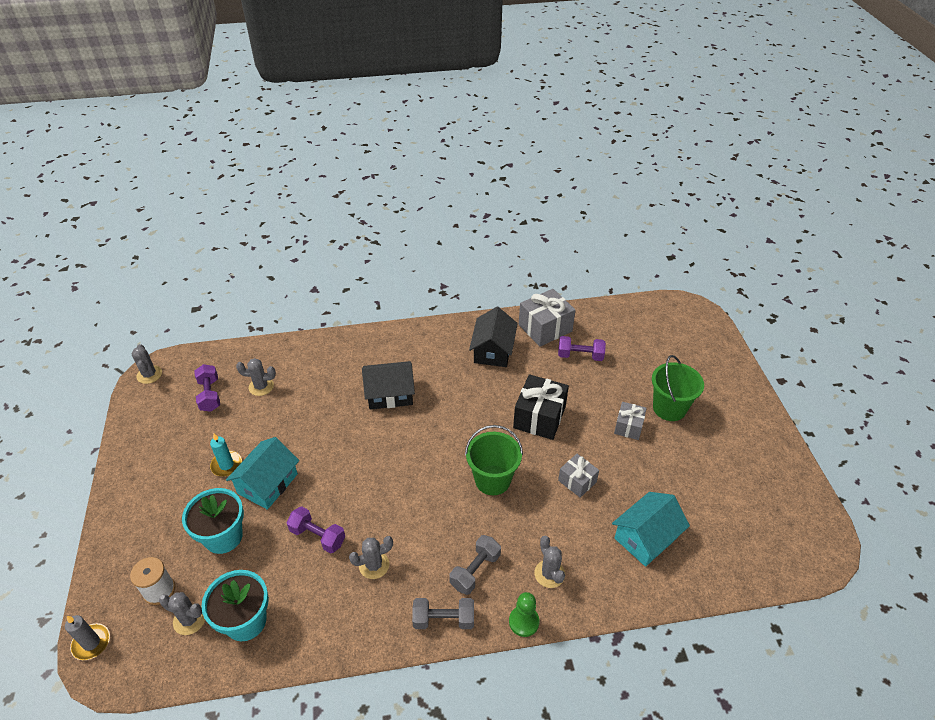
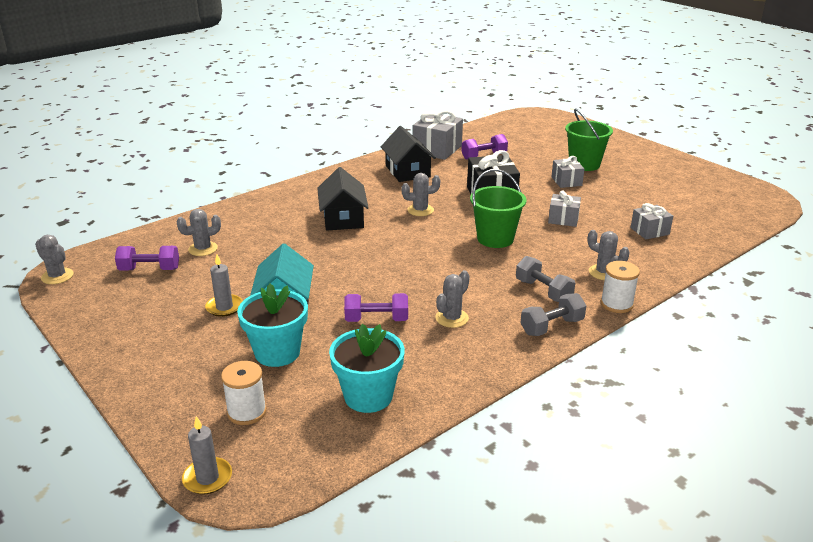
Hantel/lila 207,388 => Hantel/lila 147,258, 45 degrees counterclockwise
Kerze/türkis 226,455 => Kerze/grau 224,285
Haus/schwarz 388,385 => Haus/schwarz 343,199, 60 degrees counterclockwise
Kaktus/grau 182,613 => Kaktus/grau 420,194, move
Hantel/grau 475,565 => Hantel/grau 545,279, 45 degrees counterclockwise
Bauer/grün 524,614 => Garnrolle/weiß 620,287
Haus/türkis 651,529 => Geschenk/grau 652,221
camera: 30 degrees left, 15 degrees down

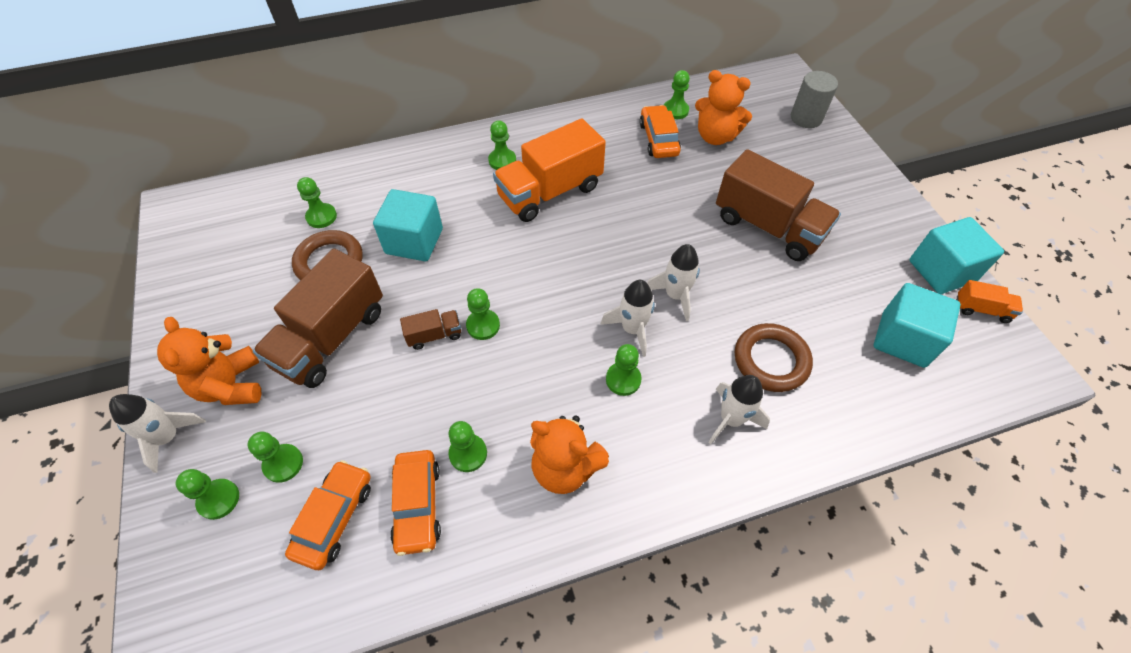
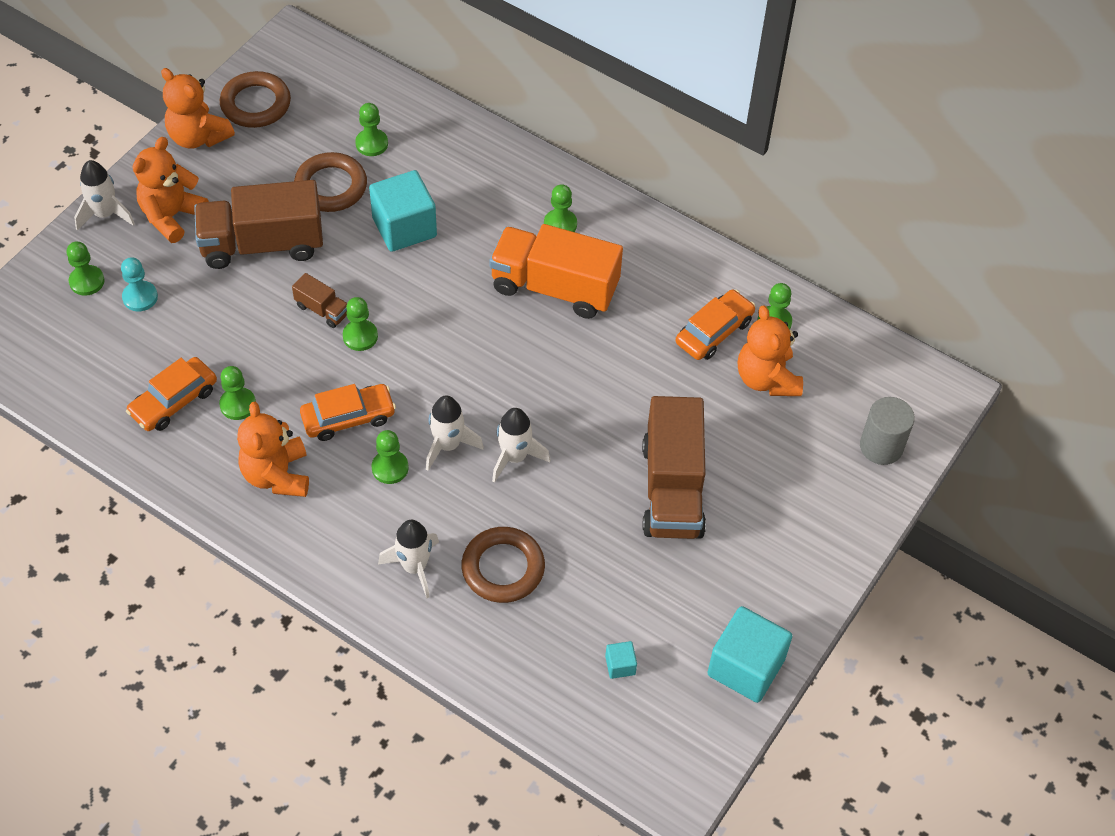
Bauer/grün 275,457 => Bauer/türkis 139,284
nothing => Teddybär/orange 198,108
nothing => Ring/braun 255,99
Auto/orange 328,515 => Auto/orange 348,412, move
Kubus/türkis 917,325 => Kubus/türkis 621,660, x0.44
Lastwagen/orange 990,301 => nothing
camera: 50 degrees right, 0 degrees up

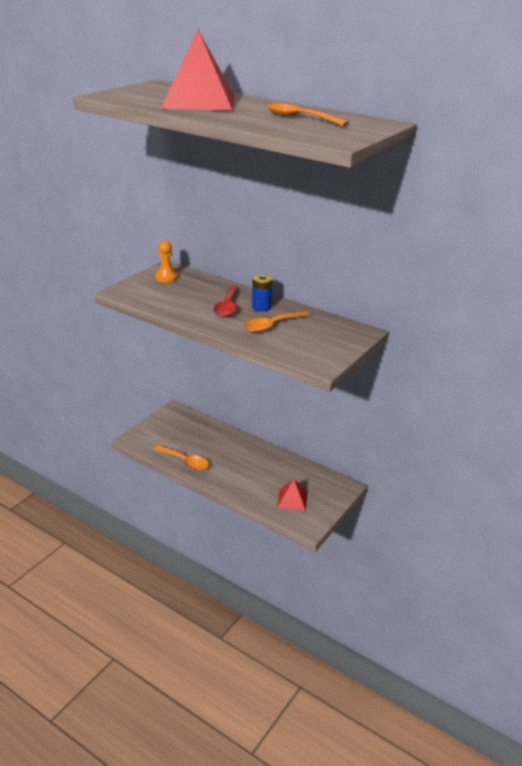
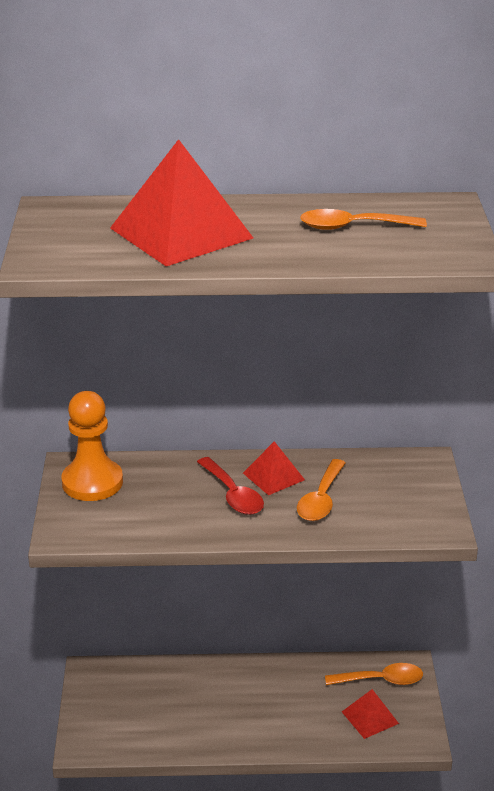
Bauer/orange 166,261 => Bauer/orange 92,446, x1.70
Batterie/blau 262,293 => Pyramide/rot 274,468
Löffel/orange 181,458 => Löffel/orange 374,674, move
camera: 35 degrees left, 0 degrees up

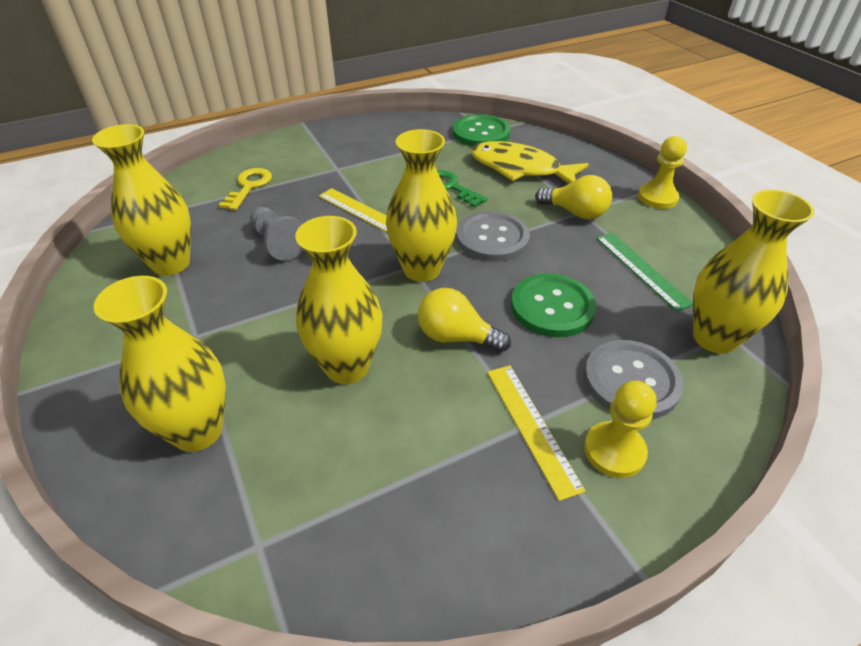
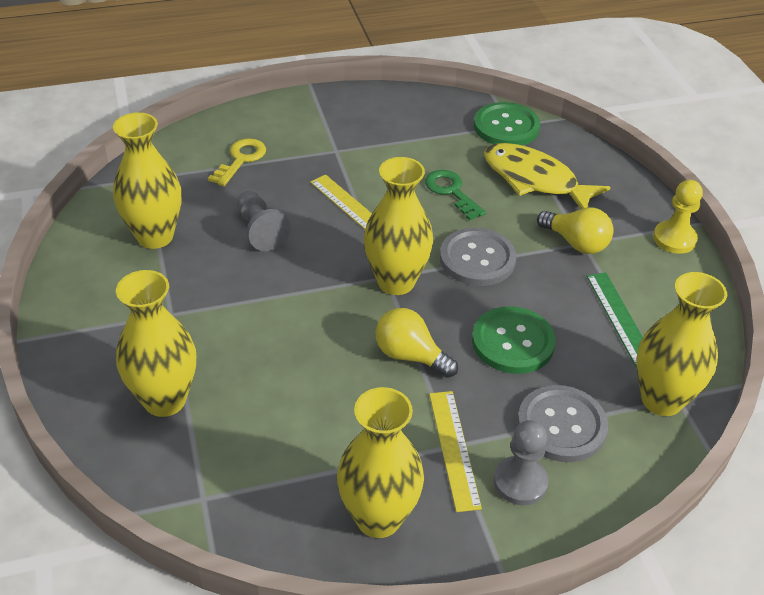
Vase/gelb 338,300 => Vase/gelb 380,462, move
Bauer/gelb 620,429 => Bauer/grau 521,462
camera: 10 degrees right, 0 degrees up

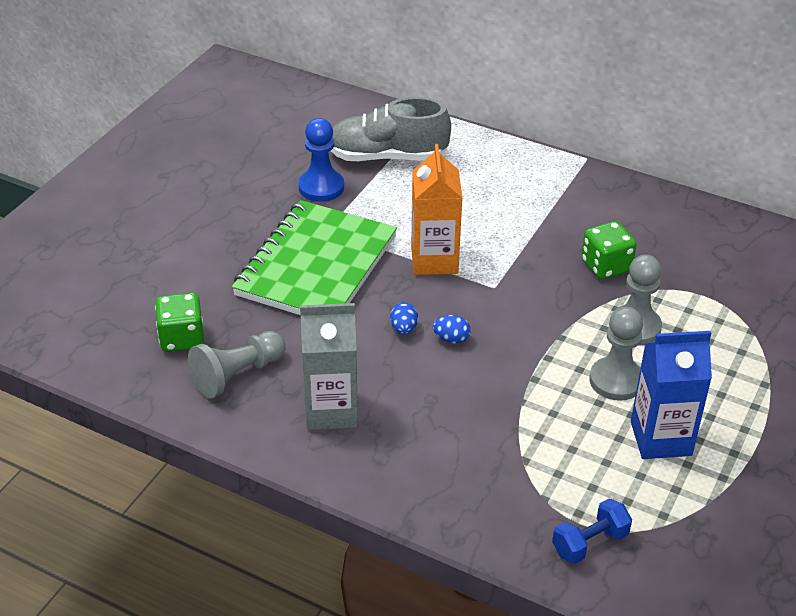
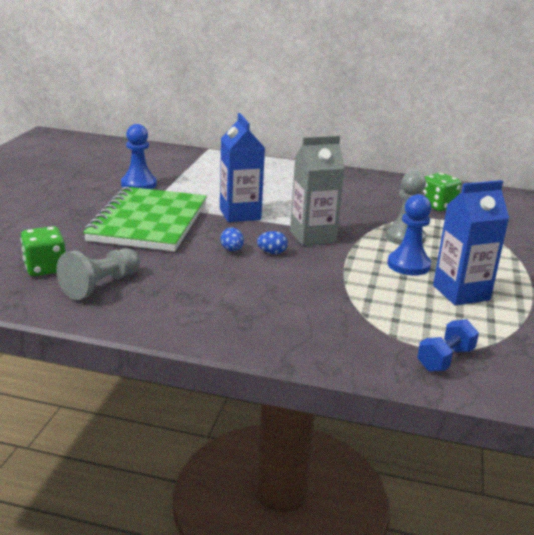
Getränkekarton/orange 436,209 => Getränkekarton/blau 242,167
Getränkekarton/grau 329,366 => Getränkekarton/grau 317,190, move
Bauer/grau 616,354 => Bauer/blau 409,235
Spielwürfel/grün 609,250 => Spielwürfel/grün 442,191, move
Schuh/grau 391,129 => nothing
camera: 15 degrees left, 15 degrees down

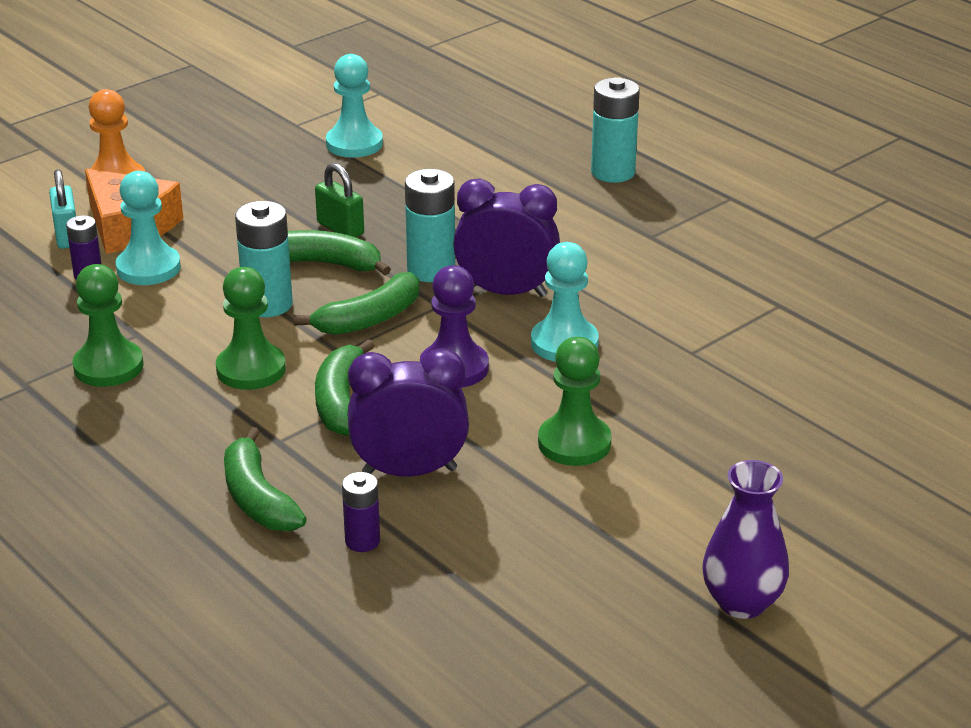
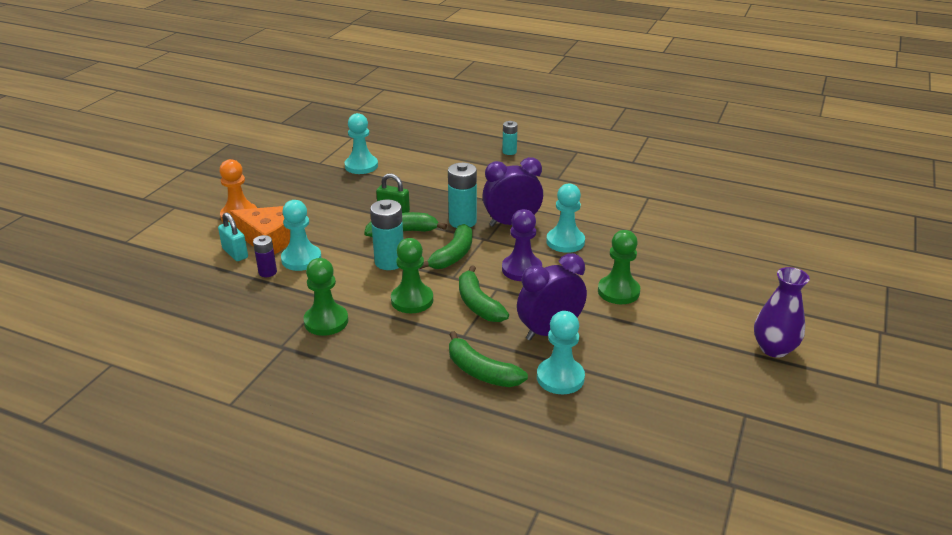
Batterie/türkis 615,130 => Batterie/türkis 510,138, x0.59
Batterie/lila 361,512 => Bauer/türkis 561,352
camera: 25 degrees left, 0 degrees up

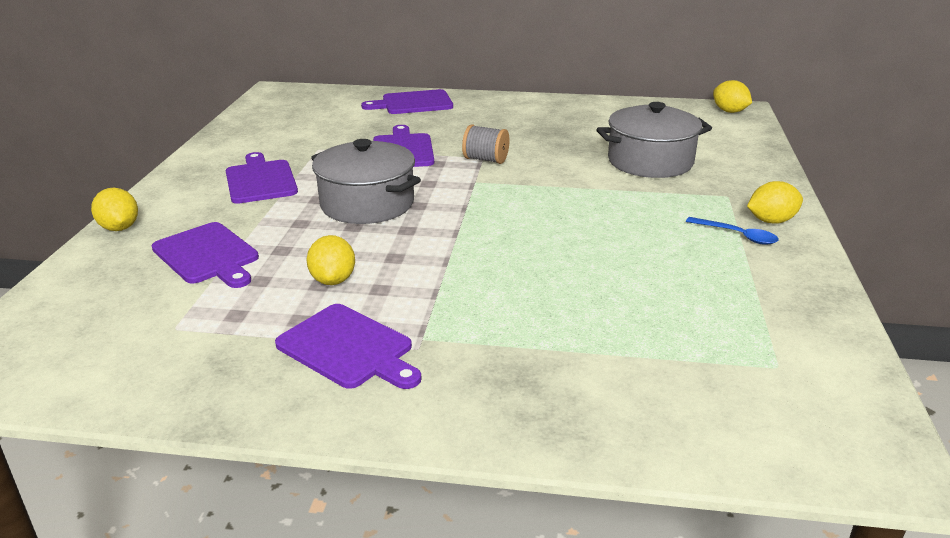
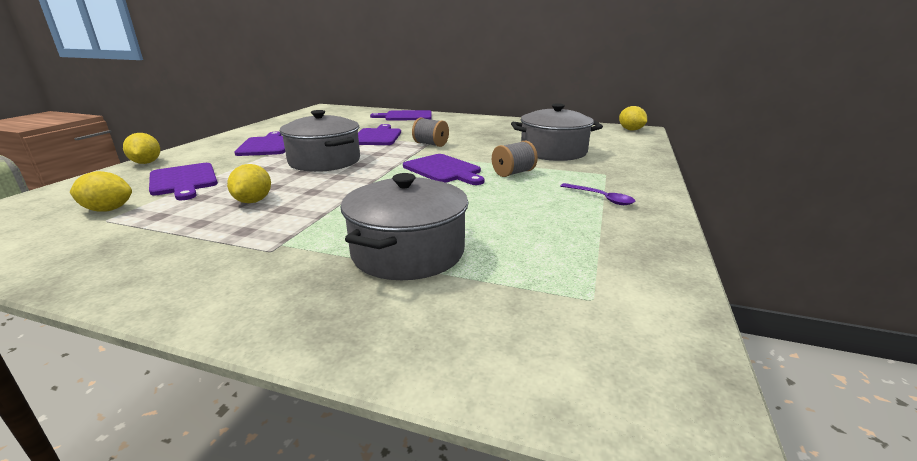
Zitrone/gelb 775,202 => Zitrone/gelb 101,191, move
nothing => Kochtopf/grau 405,226
Schneidebrett/lila 348,346 => Schneidebrett/lila 443,169, move
nothing => Garnrolle/grau 515,159
Löffel/blau 732,231 => Löffel/lila 598,194
camera: 10 degrees right, 5 degrees down

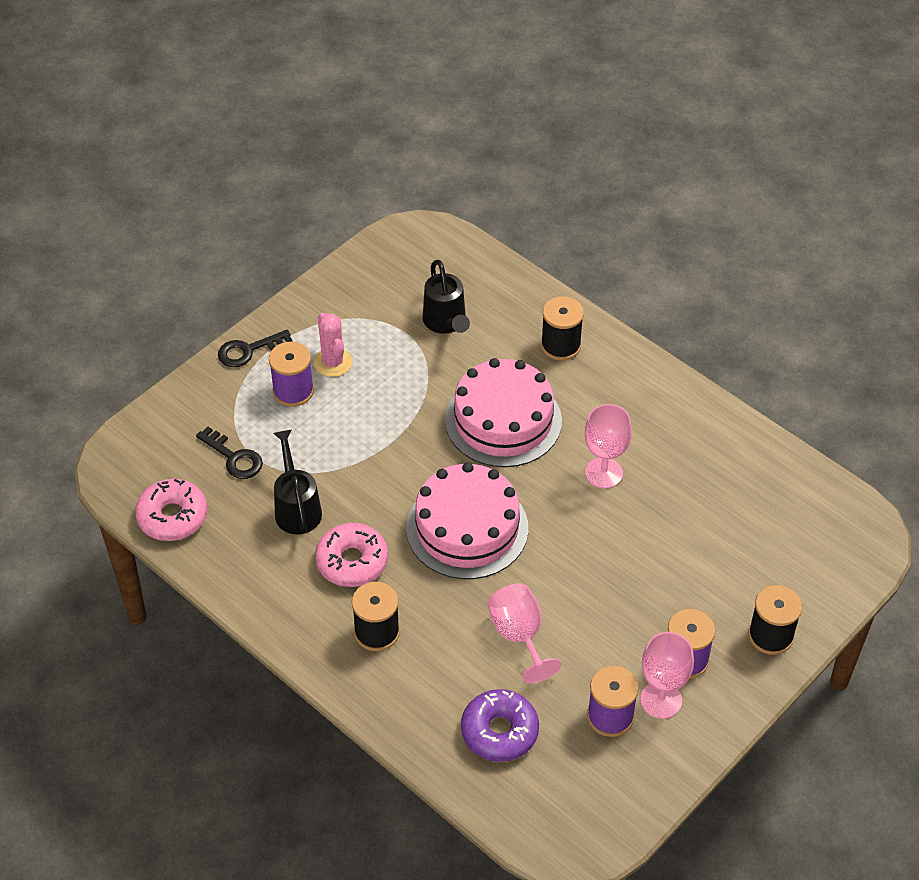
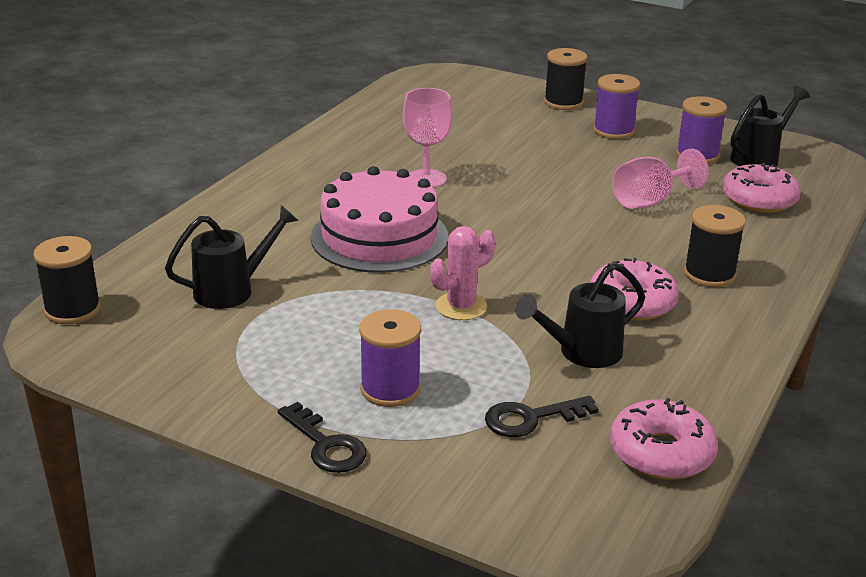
Garnrolle/schwarz 562,328 => Garnrolle/schwarz 67,280, move
Kaktus/rosa 333,345 => Kaktus/rosa 463,273, move
Schlüssel/schwarz 229,453 => Schlüssel/schwarz 542,416, 135 degrees counterclockwise
Donut/lila 500,725 => Donut/rosa 761,188
nothing => Gießkanne/schwarz 770,126
Kuchen/rosa 467,520 => nothing
Kelch/rosa 667,675 => nothing
camera: 105 degrees left, 20 degrees down

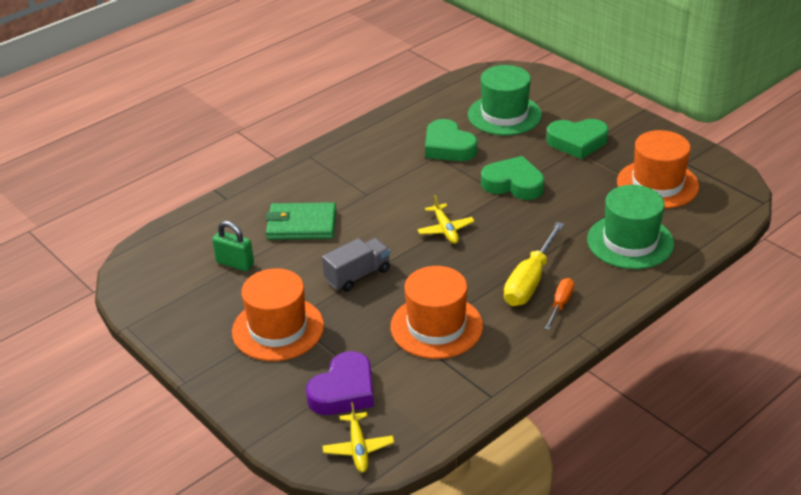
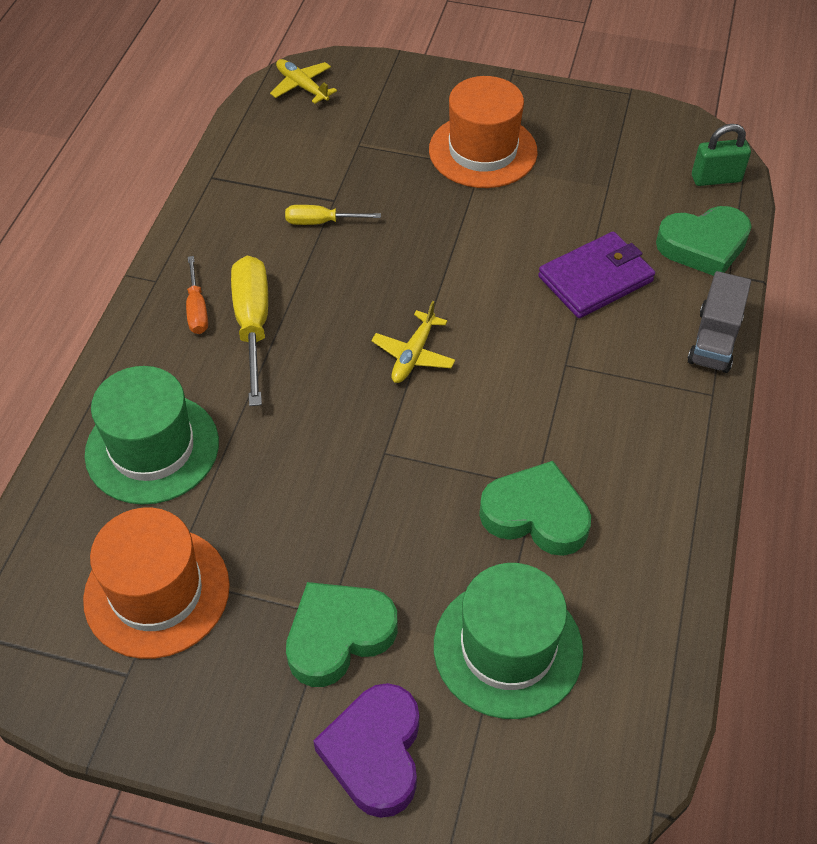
Hut/orange 436,312 => Schraubenzieher/gelb 333,215
Herz/lila 340,383 => Herz/lila 366,750, move
Flugzeug/gelb 446,219 => Flugzeug/gelb 413,342, 105 degrees counterclockwise
Geldbörse/grün 301,221 => Geldbörse/lila 596,275
Herz/grün 513,178 => Herz/grün 704,241, move
Lastwagen/grau 356,265 => Lastwagen/grau 719,322, move
Vorhängeschloss/grün 233,246 => Vorhängeschloss/grün 721,155, move
camera: 145 degrees right, 15 degrees up

